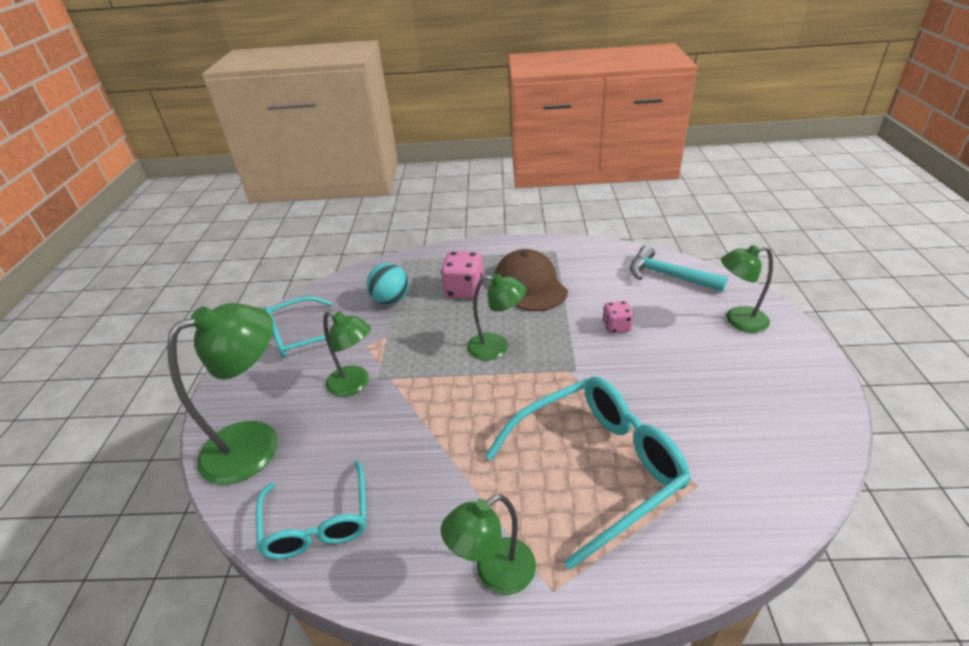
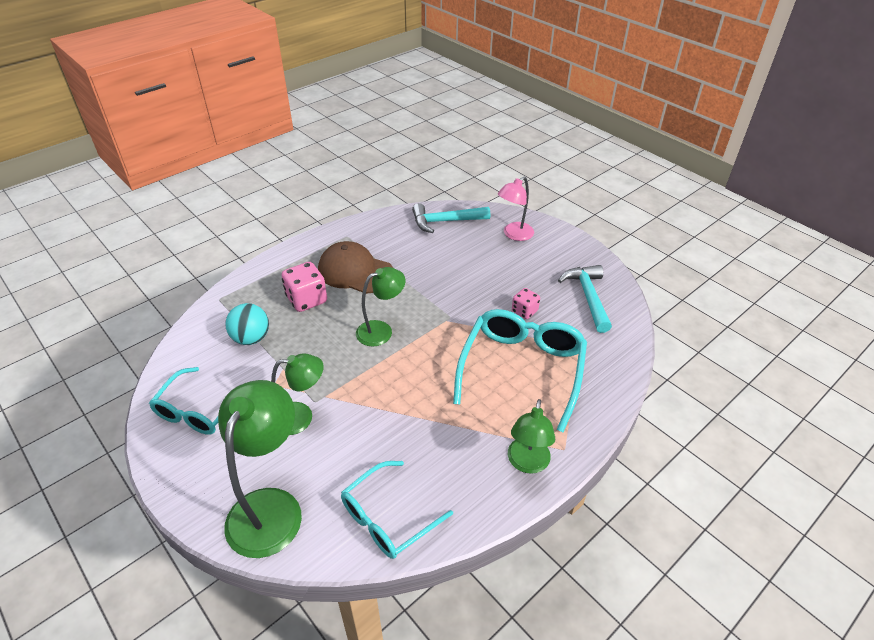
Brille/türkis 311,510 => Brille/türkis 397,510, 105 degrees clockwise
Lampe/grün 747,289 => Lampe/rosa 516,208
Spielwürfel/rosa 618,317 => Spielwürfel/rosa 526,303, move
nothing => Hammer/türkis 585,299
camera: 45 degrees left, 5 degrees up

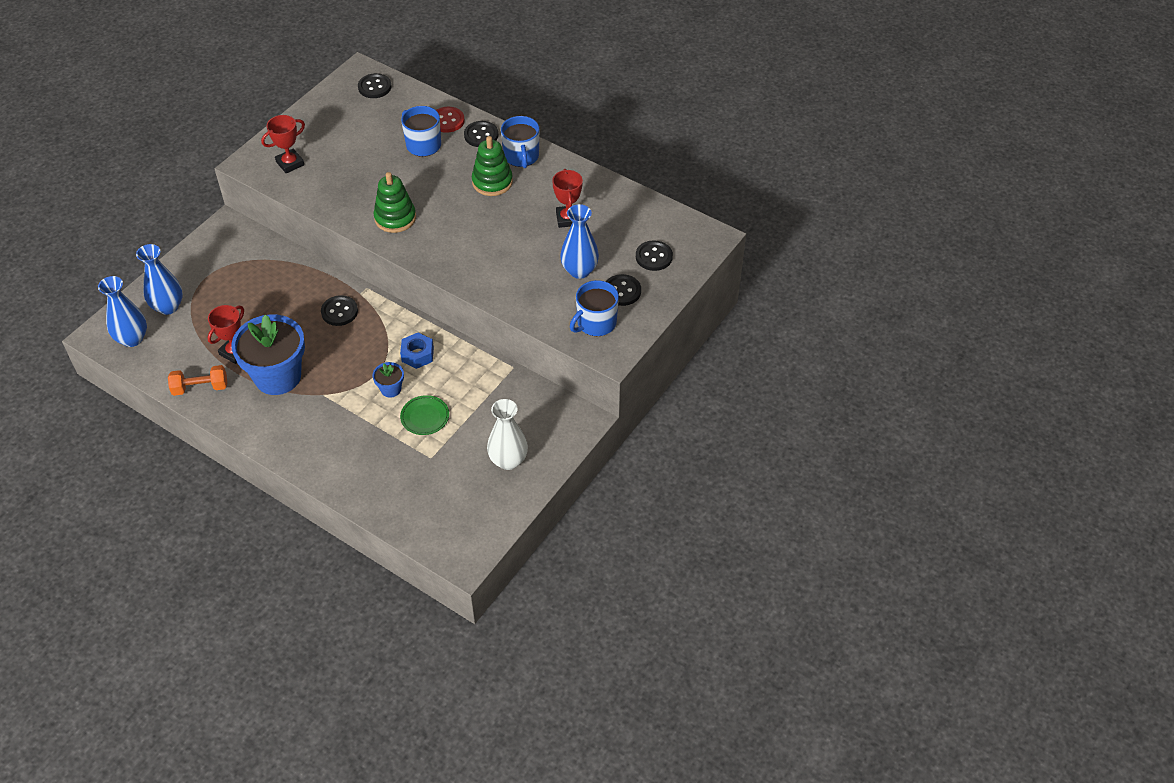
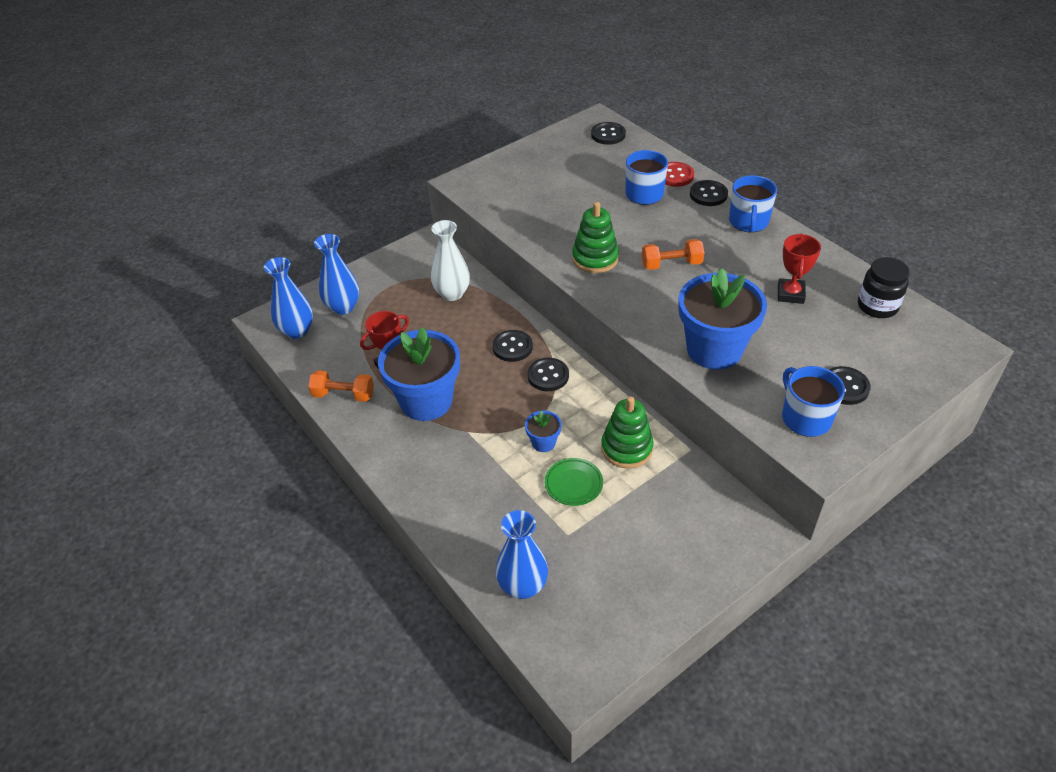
Vase/weiß 507,434 => Vase/weiß 450,260, move
Vase/blau 579,241 => Vase/blau 522,554, move
Knopf/schwarz 654,255 => Knopf/schwarz 548,374, move
Stapelspielzeug/grün 492,166 => Stapelspielzeug/grün 627,432, move
nothing => Hantel/orange 673,254
nothing => Blumentopf/blau 723,319
Tasse/blau 594,308 => Tasse/blau 813,401, 90 degrees clockwise
nothing => Einmachglas/schwarz 884,287
Pokal/rot 283,144 => nothing
Sechskantmutter/blau 417,351 => nothing
camera: 20 degrees right, 5 degrees down

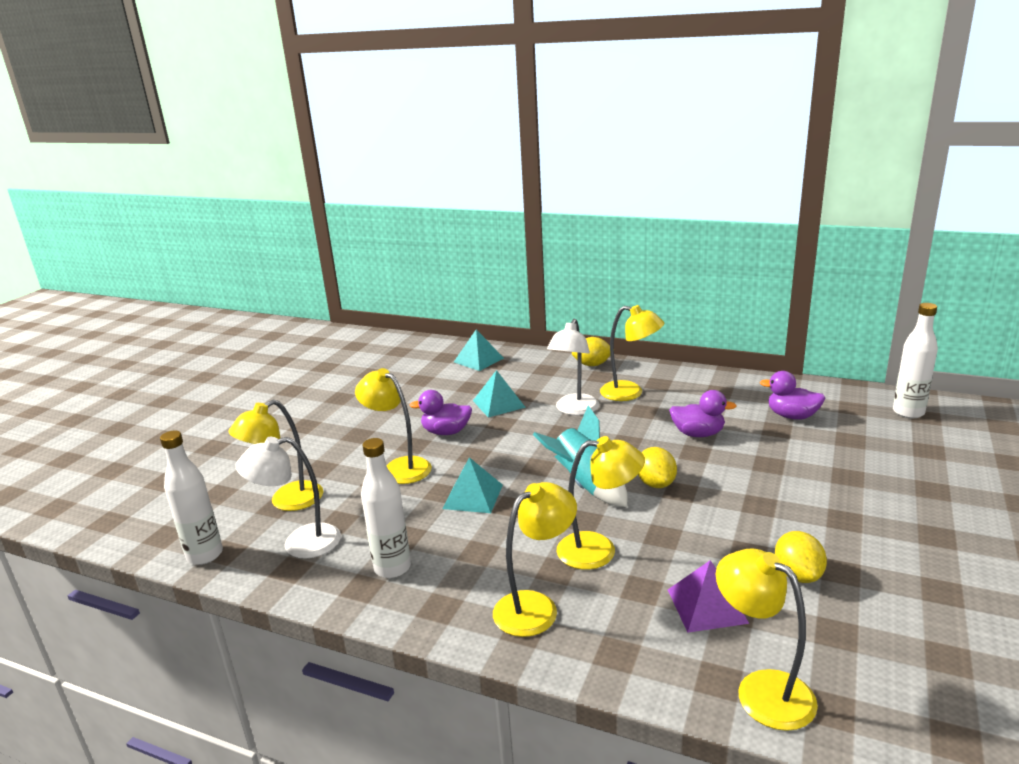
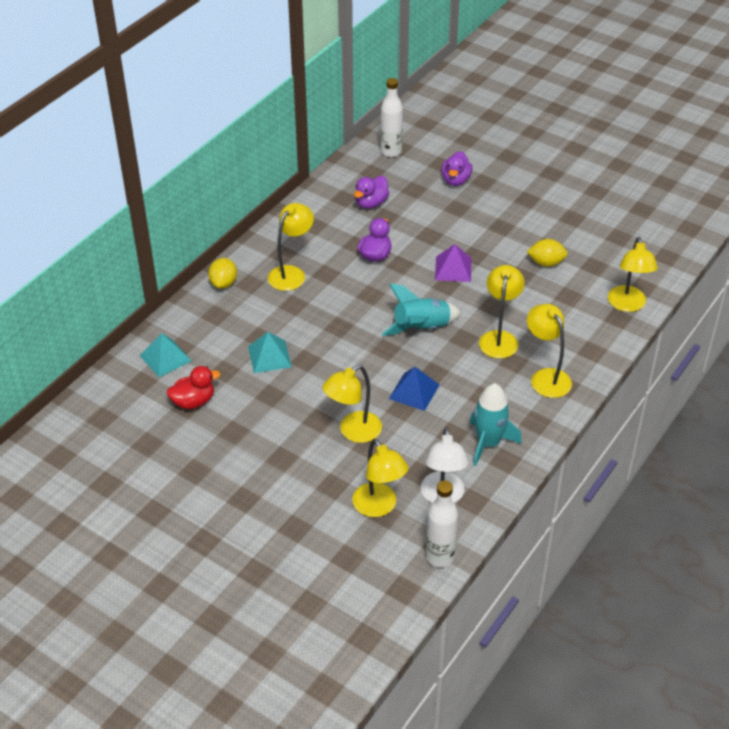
nothing => Ente/rot 194,387
Pyramide/türkis 472,485 => Pyramide/blau 414,389
Pyramide/lila 708,596 => Pyramide/lila 453,263, move
Ente/lila 441,412 => Ente/lila 457,168, move
Flasche/weiß 386,508 => Rakete/türkis 495,424
Lampe/gelb 767,640 => Lampe/gelb 633,274, 60 degrees counterclockwise
Lampe/weiß 573,367 => nothing
Zitrone/gelb 657,467 => nothing
camera: 80 degrees left, 20 degrees up

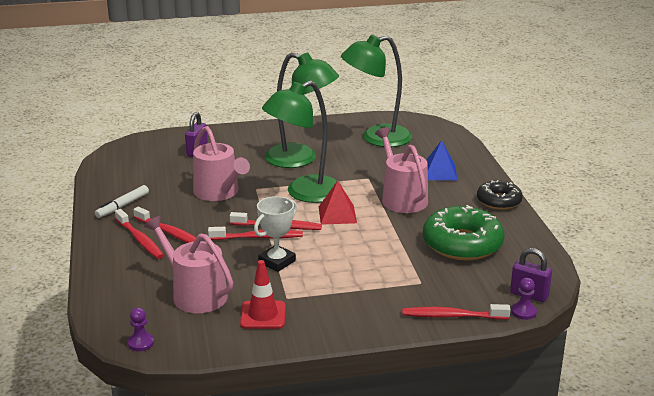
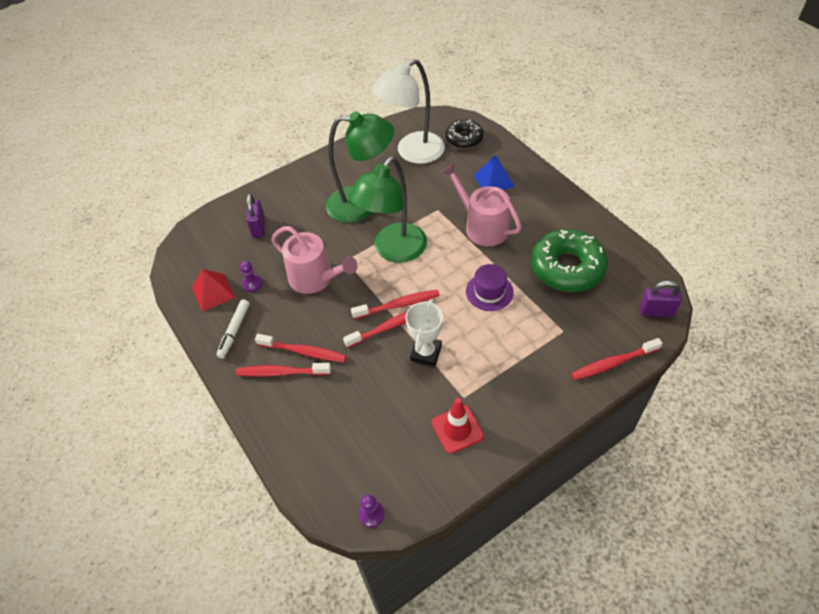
Pyramide/rot 338,203 => Pyramide/rot 213,290, move
Zahnbürste/rot 139,234 => Zahnbürste/rot 283,370, 150 degrees clockwise
Bauer/lila 524,299 => Bauer/lila 251,276, move
Lampe/grün 376,91 => Lampe/weiß 408,111
Donut/schwarz 500,195 => Donut/schwarz 464,134, move
nothing => Hut/lila 490,287
Gießkanne/rosa 188,264 => nothing
camera: 20 degrees left, 25 degrees up

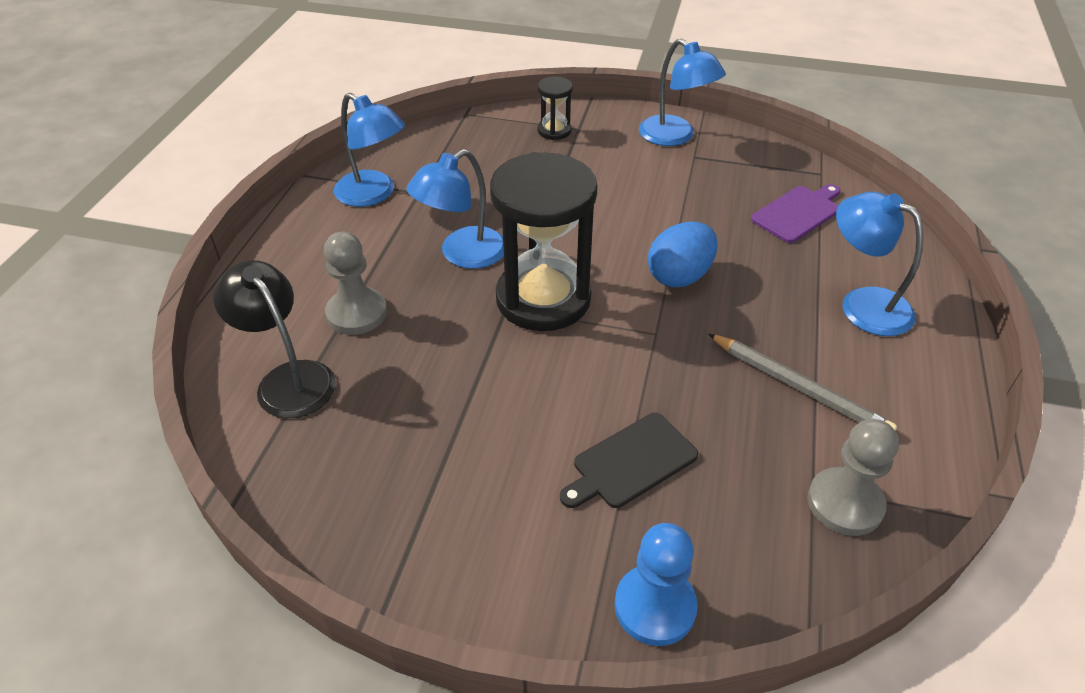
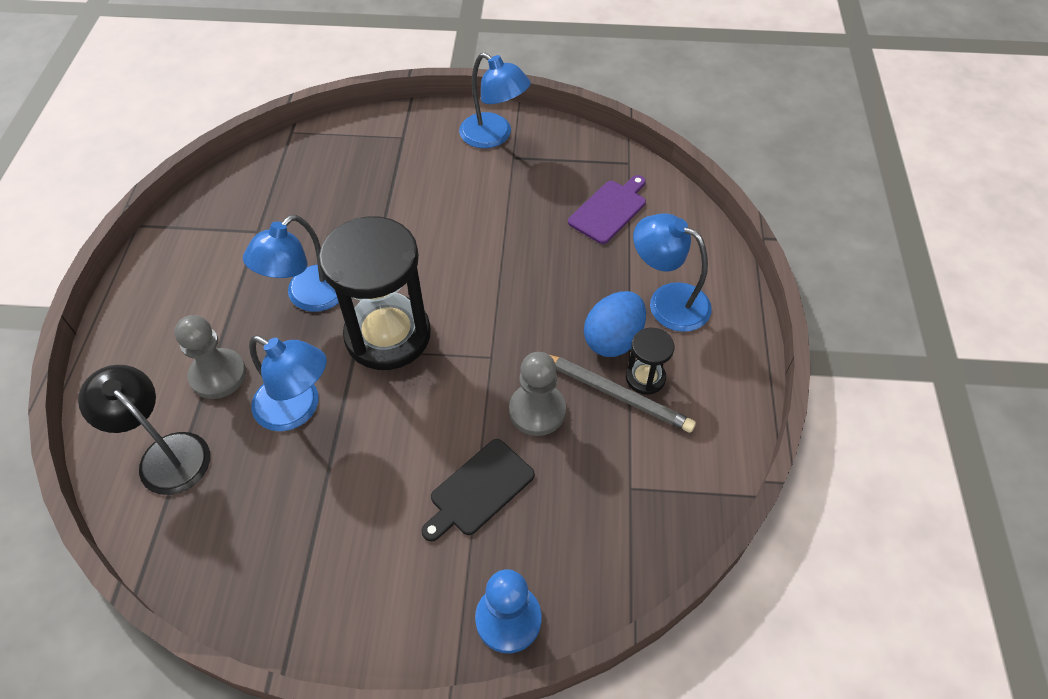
Lampe/blau 369,150 => Lampe/blau 288,383, move
Bauer/grau 853,477 => Bauer/grau 537,394, move
Ei/blau 683,255 => Ei/blau 615,324, move
Sanduhr/schwarz 555,108 => Sanduhr/schwarz 650,361, move
camera: 10 degrees left, 10 degrees up

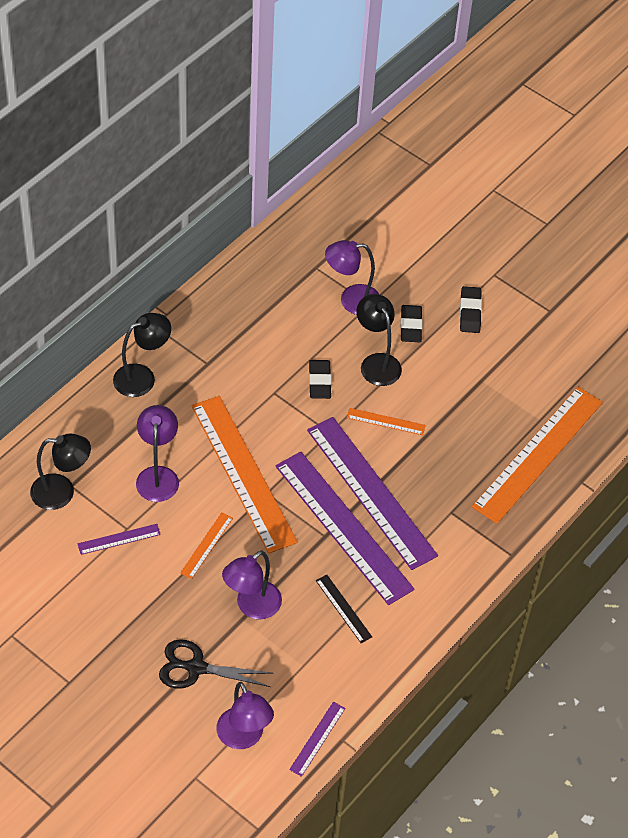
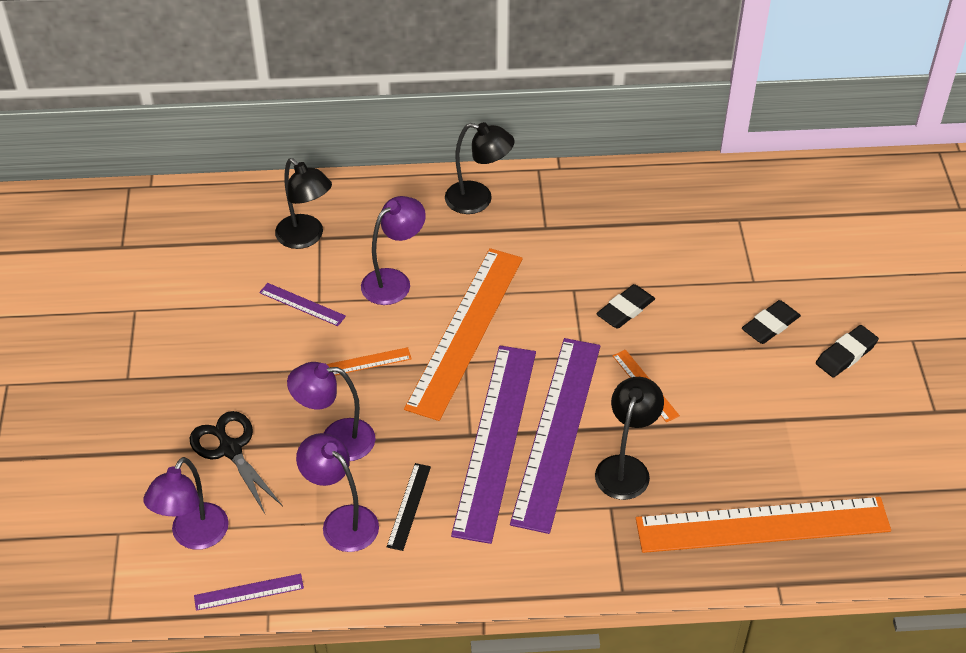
Lampe/lila 352,277 => Lampe/lila 337,492, move
Lampe/schwarz 379,340 => Lampe/schwarz 629,438, move
camera: 50 degrees right, 5 degrees down

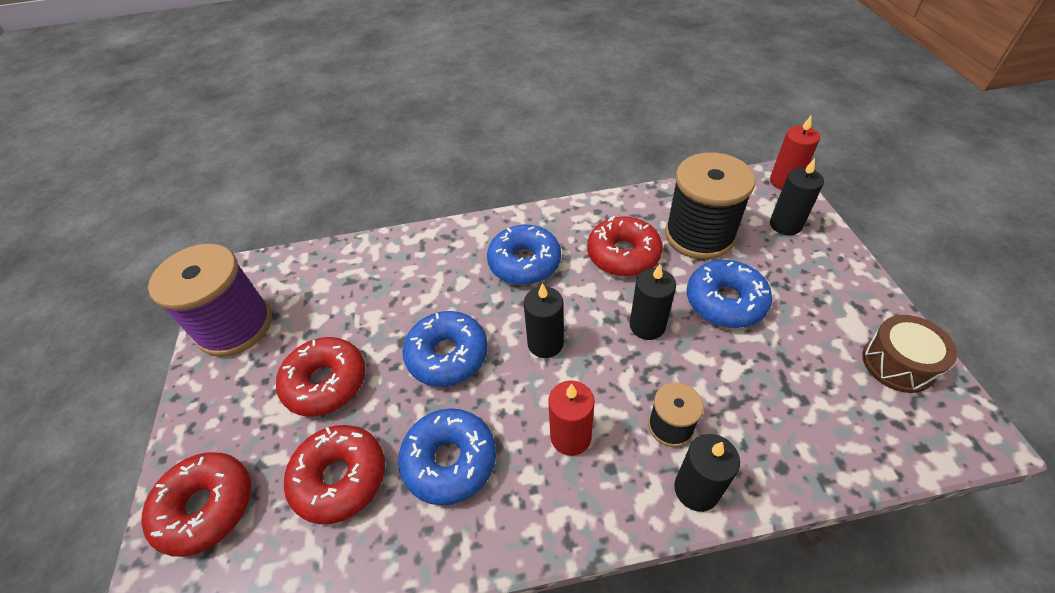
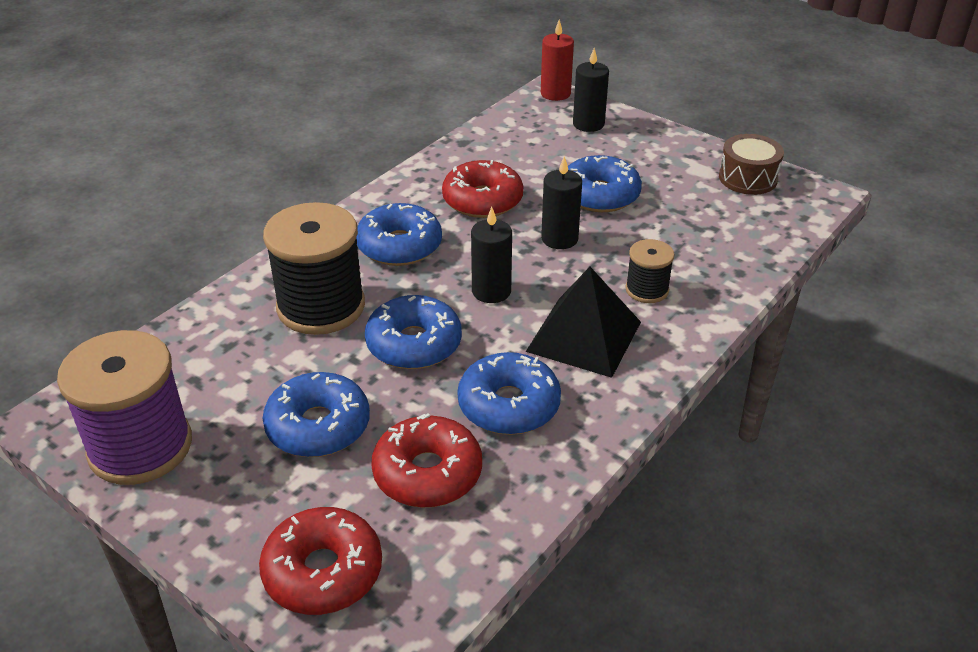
Garnrolle/schwarz 710,205 => Garnrolle/schwarz 314,268, move
Donut/rot 320,377 => Donut/blau 316,414
Kerze/rot 571,418 => Pyramide/schwarz 583,322
Kerze/schwarz 707,473 => nothing
camera: 45 degrees left, 10 degrees down

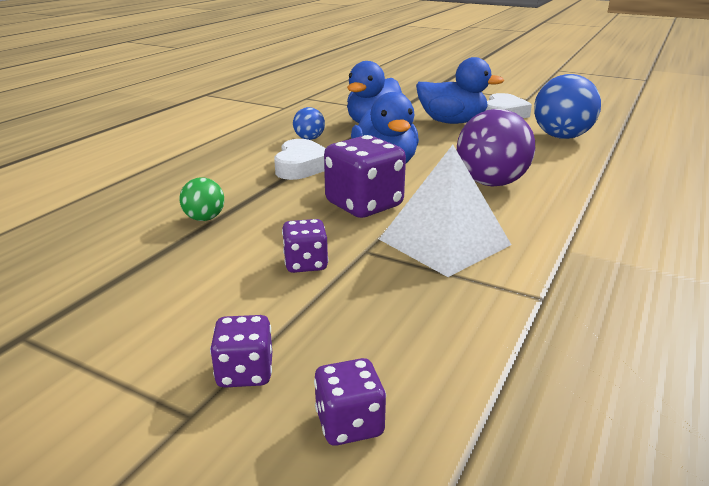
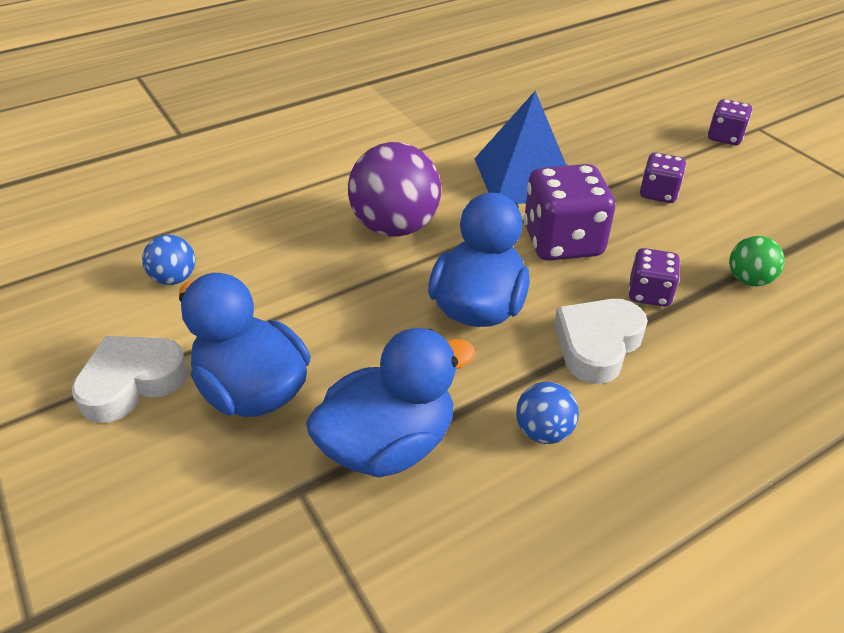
Ball/blau 567,106 => Ball/blau 168,259, x0.51
Pyramide/weiß 445,211 => Pyramide/blau 520,147
Spielwürfel/lila 350,402 => Spielwürfel/lila 654,277, move
camera: 150 degrees left, 15 degrees up

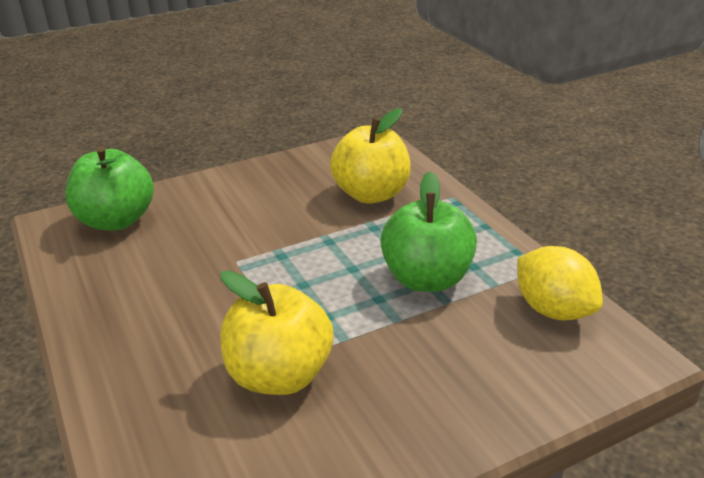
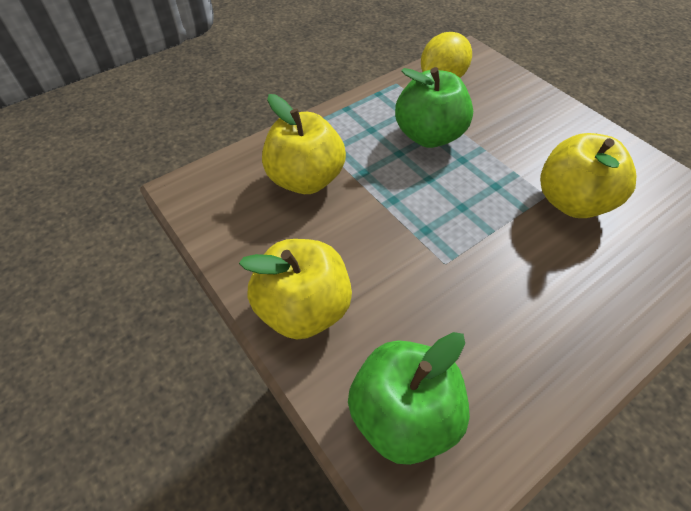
nothing => Apfel/gelb 295,289
camera: 100 degrees left, 20 degrees up

